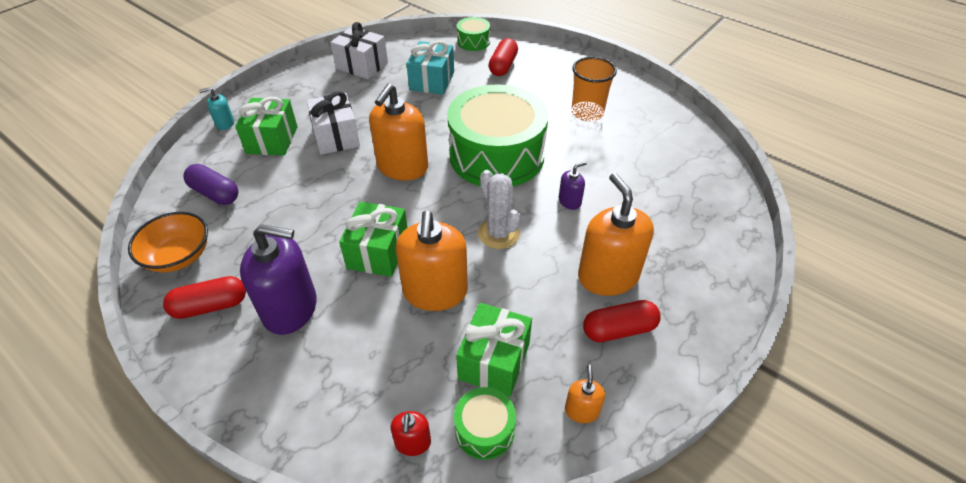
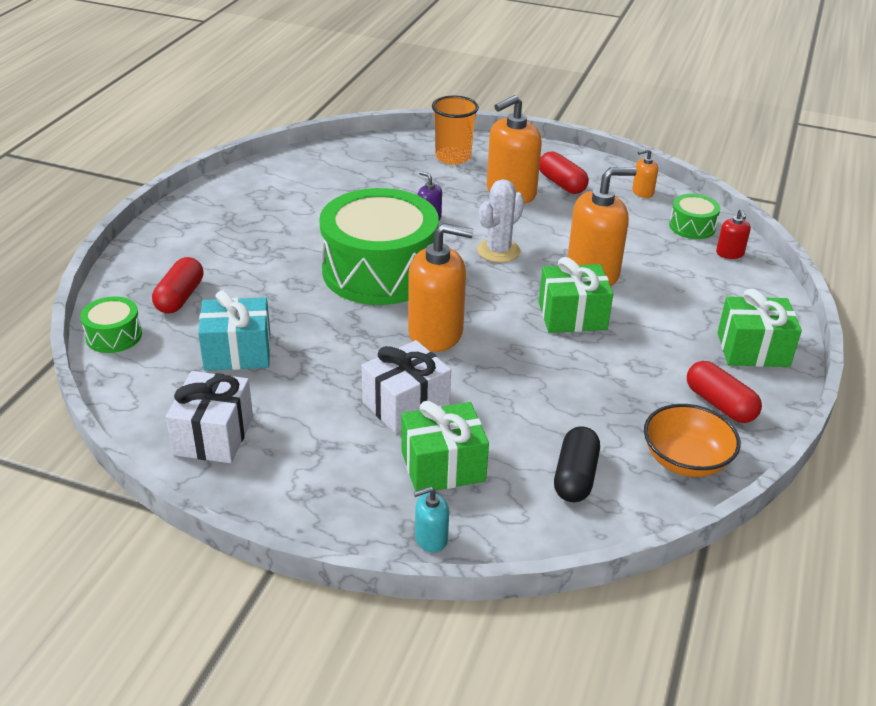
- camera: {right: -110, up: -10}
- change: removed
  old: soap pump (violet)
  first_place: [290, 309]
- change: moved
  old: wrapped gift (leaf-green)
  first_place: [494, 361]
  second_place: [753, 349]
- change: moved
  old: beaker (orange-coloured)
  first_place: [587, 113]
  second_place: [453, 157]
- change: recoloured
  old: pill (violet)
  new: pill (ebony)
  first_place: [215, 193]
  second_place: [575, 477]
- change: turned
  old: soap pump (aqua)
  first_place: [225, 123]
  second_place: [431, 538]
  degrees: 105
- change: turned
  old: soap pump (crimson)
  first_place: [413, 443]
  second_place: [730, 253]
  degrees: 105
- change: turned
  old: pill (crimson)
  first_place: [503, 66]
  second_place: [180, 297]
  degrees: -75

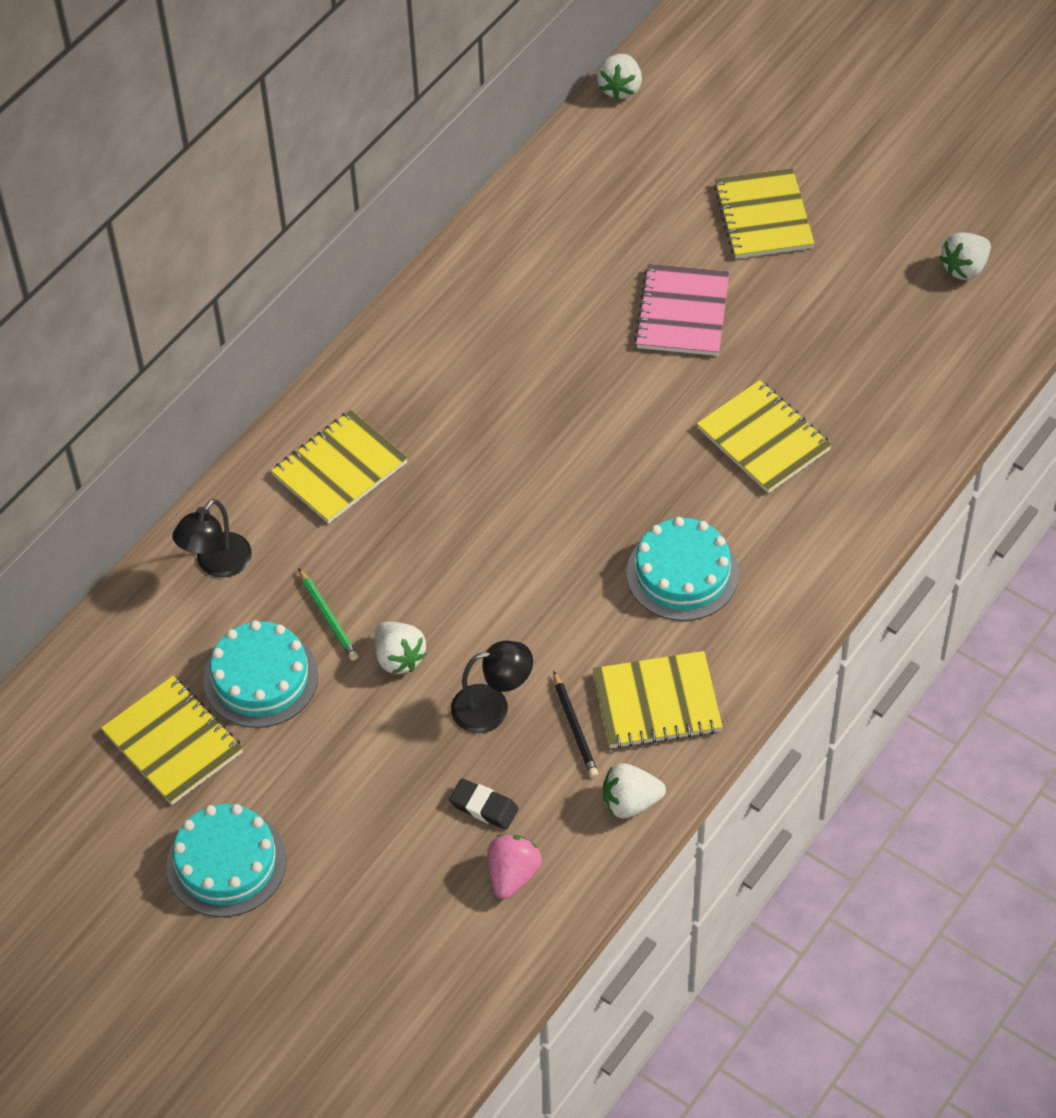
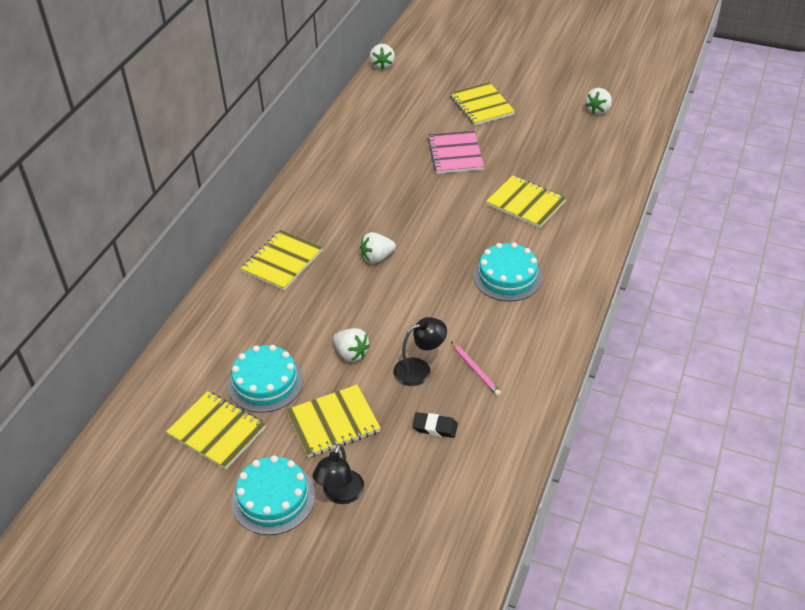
- camera: {right: -15, up: -10}
- change: removed
  old: pencil (leaf-green)
  first_place: [328, 617]
- change: removed
  old: berry (rose-pink)
  first_place: [512, 875]
- change: moved
  old: desk lamp (ebony)
  first_place: [217, 564]
  second_place: [340, 495]
- change: moved
  old: notepad (bright yellow)
  first_place: [657, 703]
  second_place: [333, 423]
- change: moved
  old: berry (white)
  first_place: [630, 802]
  second_place: [377, 257]
- change: recoloured
  old: pencil (ebony)
  new: pencil (rose-pink)
  first_place: [575, 727]
  second_place: [475, 370]

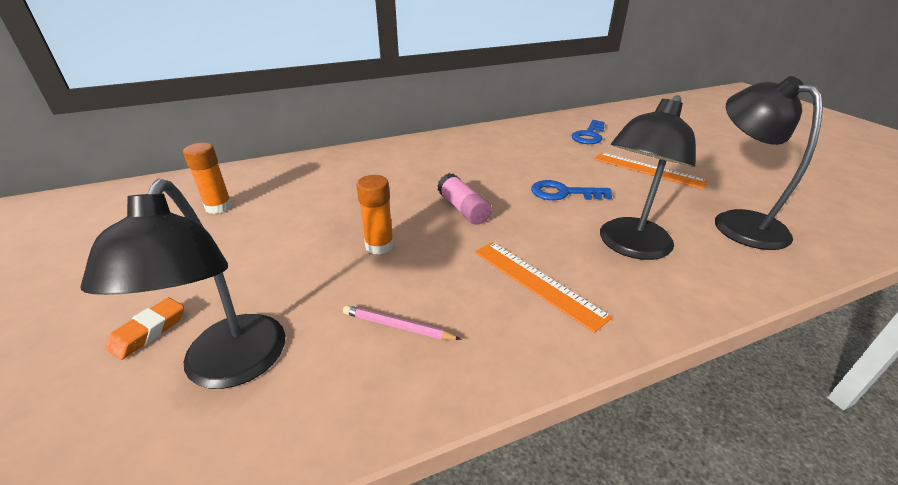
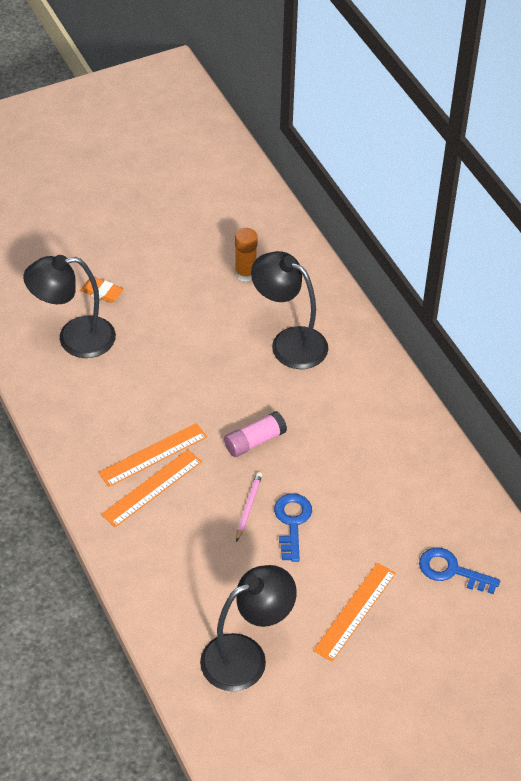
- camera: {right: 85, up: 15}
- change: removed
  old: glue (orange-coloured)
  first_place: [379, 245]
- change: added
  new: ruler (orange-coloured)
  second_place: [153, 454]
- change: moved
  old: pencil (rose-pink)
  first_place: [397, 326]
  second_place: [248, 507]
- change: moved
  old: desk lamp (ebony)
  first_place: [629, 246]
  second_place: [289, 342]

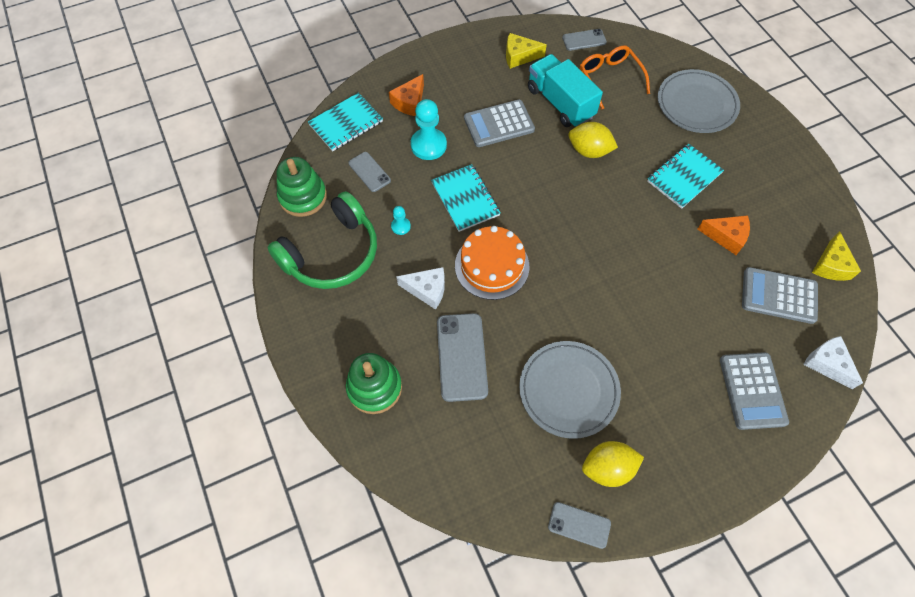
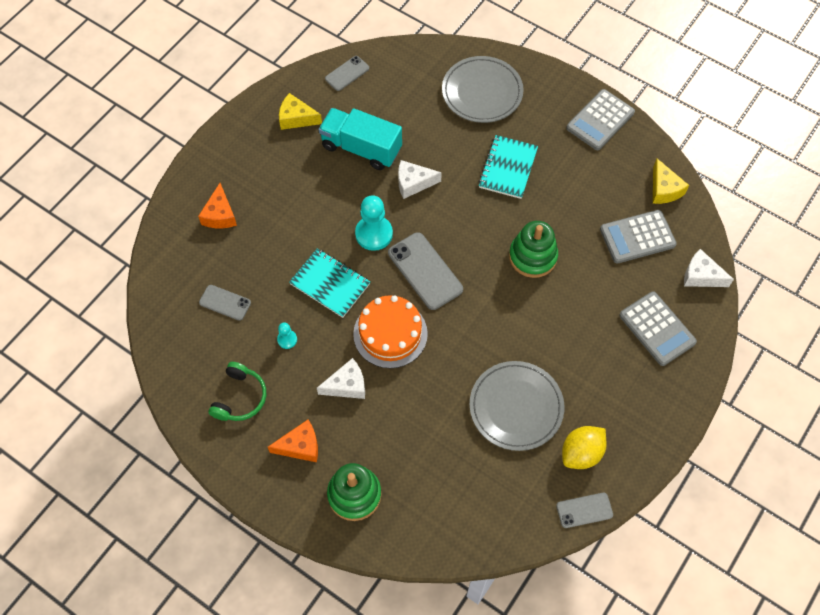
- camera: {right: -30, up: 0}
- change: removed
  old: notepad (aqua)
  first_place: [346, 123]
- change: removed
  old: spectacles (orange-coloured)
  first_place: [609, 78]
- change: moved
  old: stacking toy (leaf-green)
  first_place: [303, 197]
  second_place: [532, 256]
- change: moved
  old: pawn (aqua)
  first_place: [428, 145]
  second_place: [374, 234]
- change: moved
  old: mobile phone (ash-grey)
  first_place: [461, 357]
  second_place: [425, 271]
- change: moved
  old: calculator (ash-grey)
  first_place: [499, 124]
  second_place: [600, 120]
- change: moved
  old: piece of cheese (orange-coloured)
  first_place: [726, 236]
  second_place: [300, 446]
- change: replaced
  old: lemon (bright yellow)
  new: piece of cheese (white)
  first_place: [589, 151]
  second_place: [413, 183]
- change: turned
  old: piece of cheese (bright yellow)
  first_place: [519, 56]
  second_place: [296, 118]
  degrees: 45
- change: resized
  old: headset (leaf-green)
  first_place: [332, 254]
  second_place: [240, 397]
  factor: 0.57

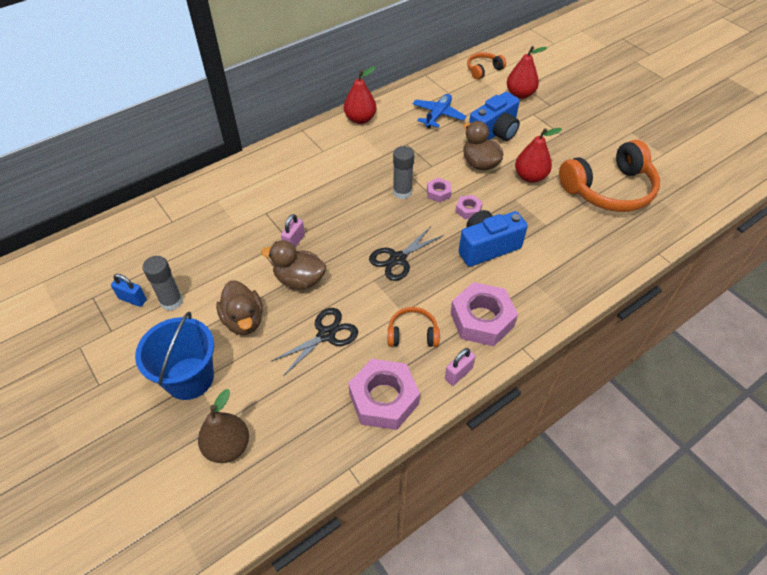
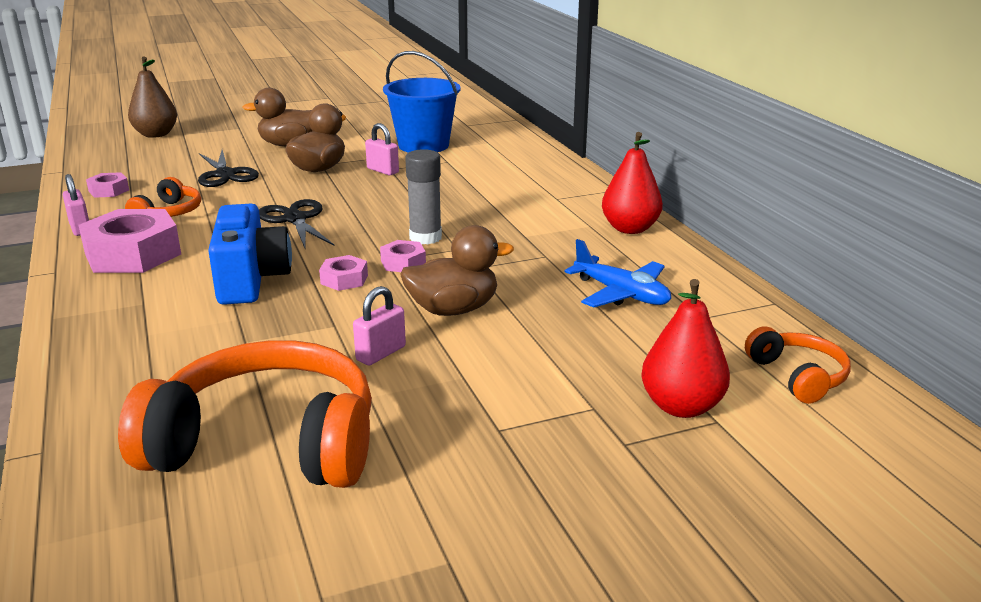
- camera: {right: 105, up: -25}
- change: removed
  old: small lock (blue)
  first_place: [132, 299]
- change: removed
  old: glue (ash-grey)
  first_place: [171, 301]
- change: removed
  old: photo camera (blue)
  first_place: [494, 133]
- change: moved
  old: sand bucket (blue)
  first_place: [189, 378]
  second_place: [423, 145]
- change: replaced
  old: toy pear (crimson)
  new: small lock (rose-pink)
  first_place: [530, 177]
  second_place: [381, 353]
- change: turned
  old: headset (orange-coloured)
  first_place: [609, 190]
  second_place: [267, 443]
  degrees: 105
- change: resized
  old: nut (rose-pink)
  first_place: [383, 399]
  second_place: [108, 190]
  factor: 0.48

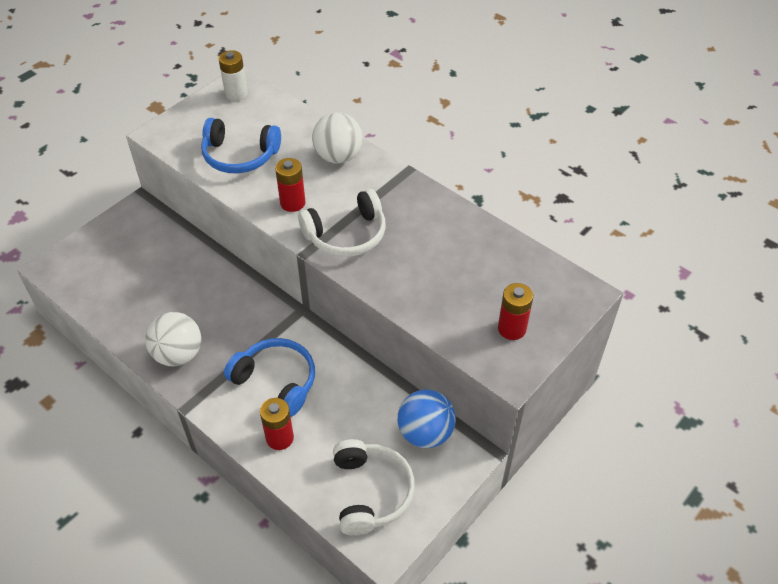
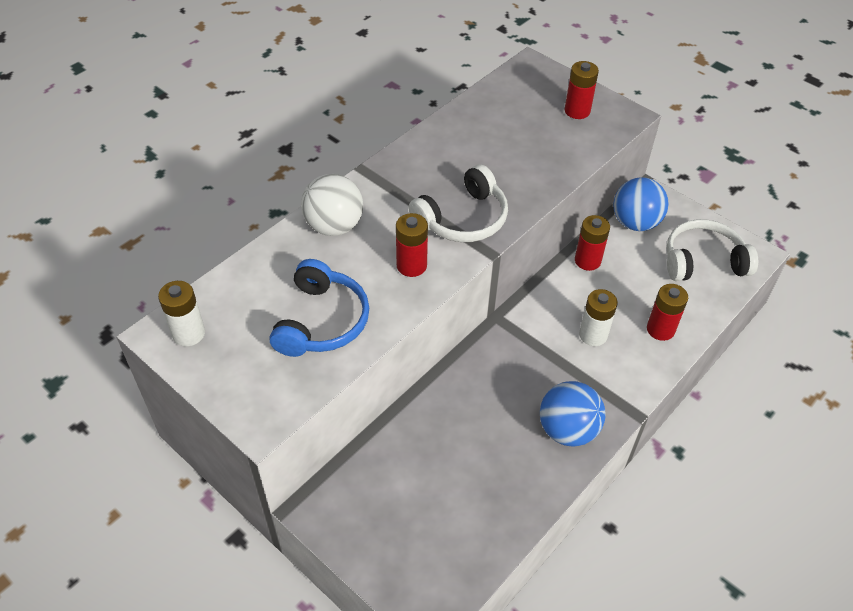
- camera: {right: -90, up: 0}
- change: added
  new: battery (crimson)
  second_place: [587, 261]
- change: replaced
  old: headset (blue)
  new: battery (white)
  first_place: [276, 381]
  second_place: [593, 335]
- change: recoloured
  old: play ball (white)
  new: play ball (blue)
  first_place: [178, 354]
  second_place: [567, 430]
- change: turned
  old: headset (white)
  first_place: [346, 235]
  second_place: [463, 219]
  degrees: 75

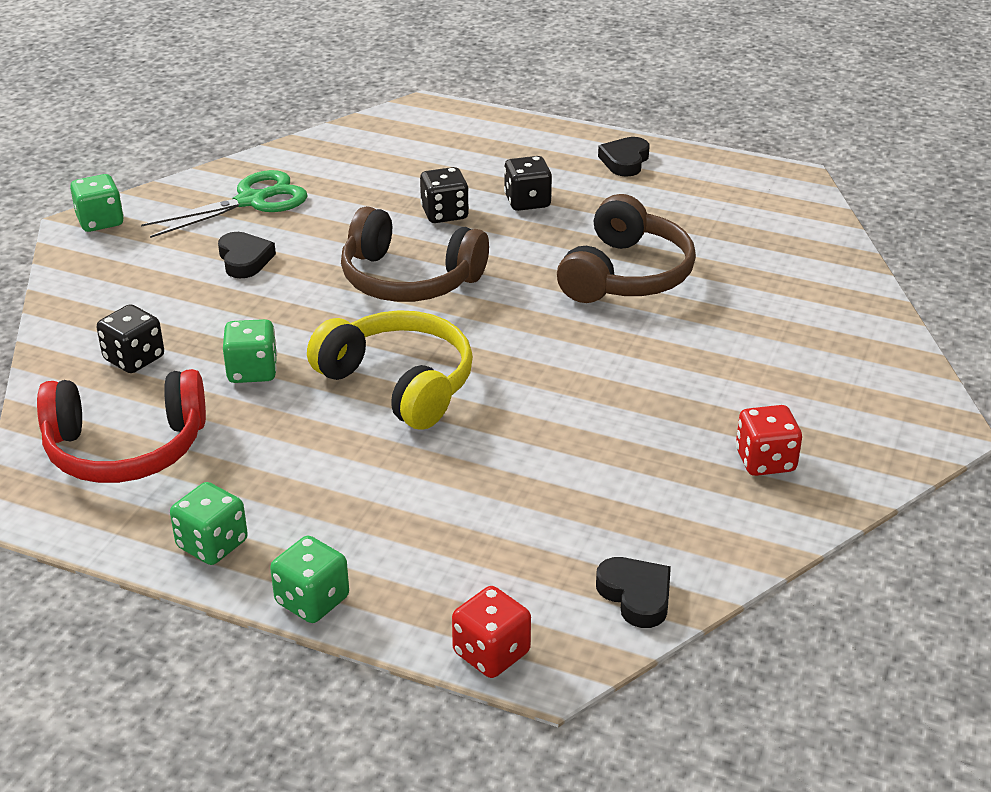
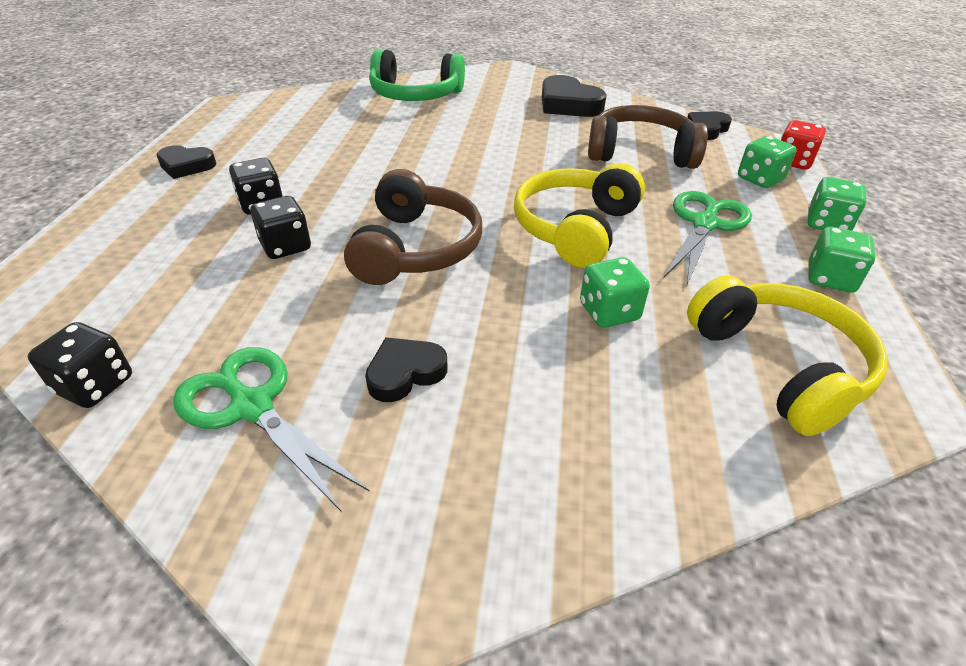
- camera: {right: -105, up: 5}
- change: added
  new: headset (leaf-green)
  second_place: [415, 95]
- change: added
  new: pair of scissors (leaf-green)
  second_place: [705, 224]
- change: moved
  old: die (leaf-green)
  first_place: [100, 221]
  second_place: [759, 179]
- change: moved
  old: die (ebony)
  first_place: [134, 359]
  second_place: [95, 385]
- change: moved
  old: headset (russet)
  first_place: [626, 275]
  second_place: [640, 153]
- change: replaced
  old: die (crimson)
  new: heart (ebony)
  first_place: [765, 461]
  second_place: [568, 104]
- change: recoloured
  old: headset (crimson)
  new: headset (bright yellow)
  first_place: [126, 448]
  second_place: [779, 365]

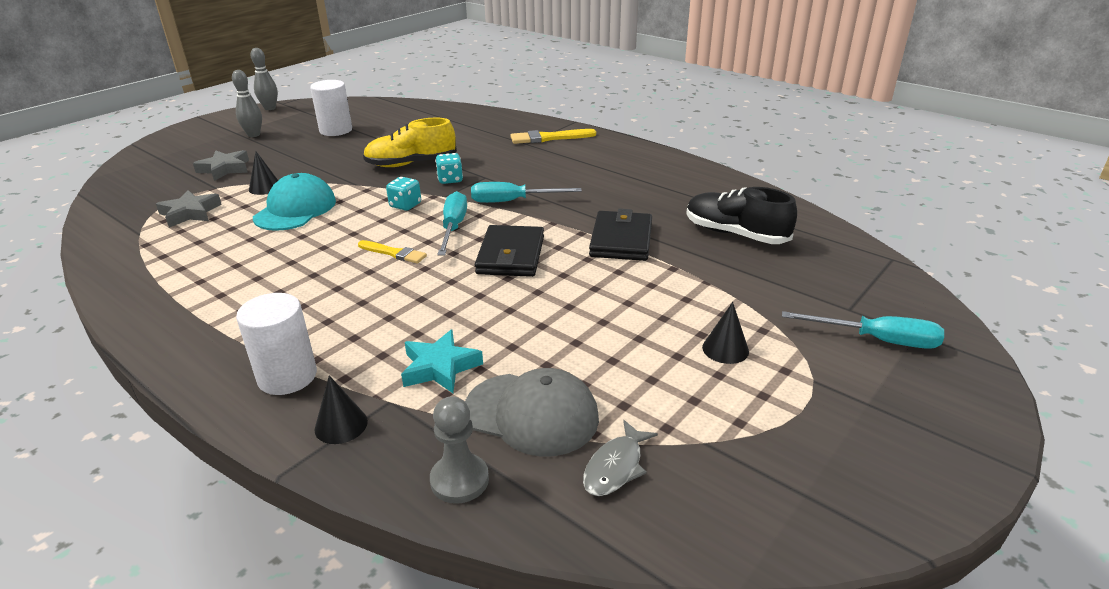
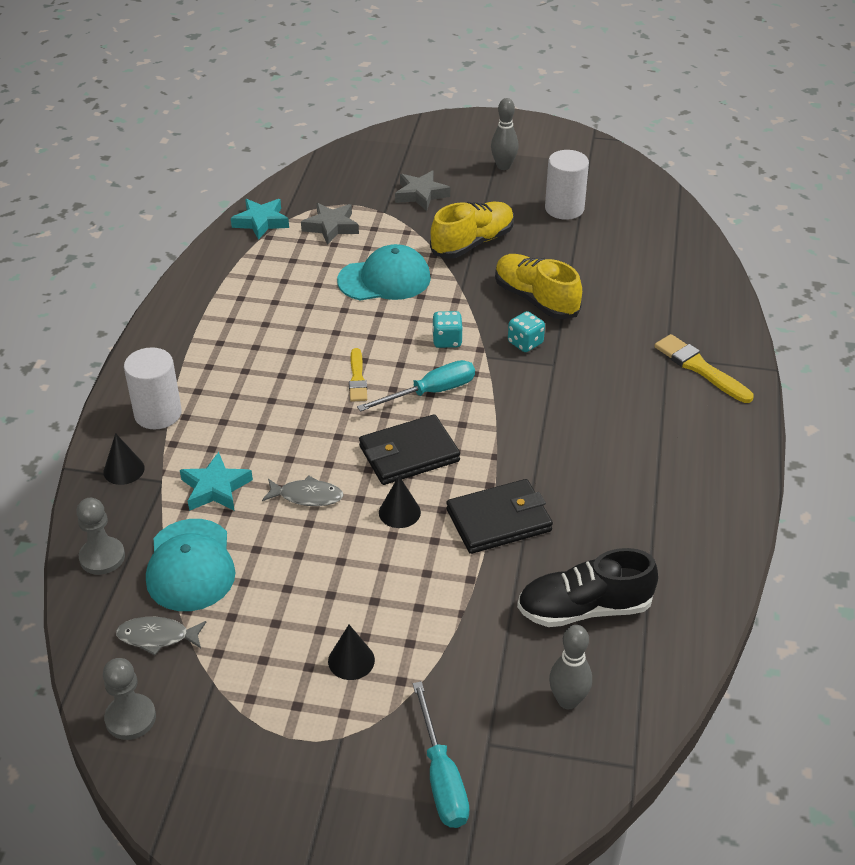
- camera: {right: 60, up: 10}
- change: removed
  old: hand screwdriver (aqua)
  first_place: [512, 201]
- change: added
  new: pawn (ash-grey)
  second_place: [130, 718]
- change: added
  new: five-pointed star (aqua)
  second_place: [261, 222]
- change: added
  new: fish (ash-grey)
  second_place: [307, 496]
- change: added
  new: shoe (bright yellow)
  second_place: [472, 243]
- change: moved
  old: solid cone (ebony)
  first_place: [265, 187]
  second_place: [399, 512]
- change: moved
  old: skittle (ash-grey)
  first_place: [270, 108]
  second_place: [568, 700]
- change: recoloured
  old: cap (ash-grey)
  new: cap (aqua)
  first_place: [531, 414]
  second_place: [190, 565]
- change: turned
  old: shoe (ebony)
  first_place: [735, 234]
  second_place: [584, 609]
  degrees: -105

